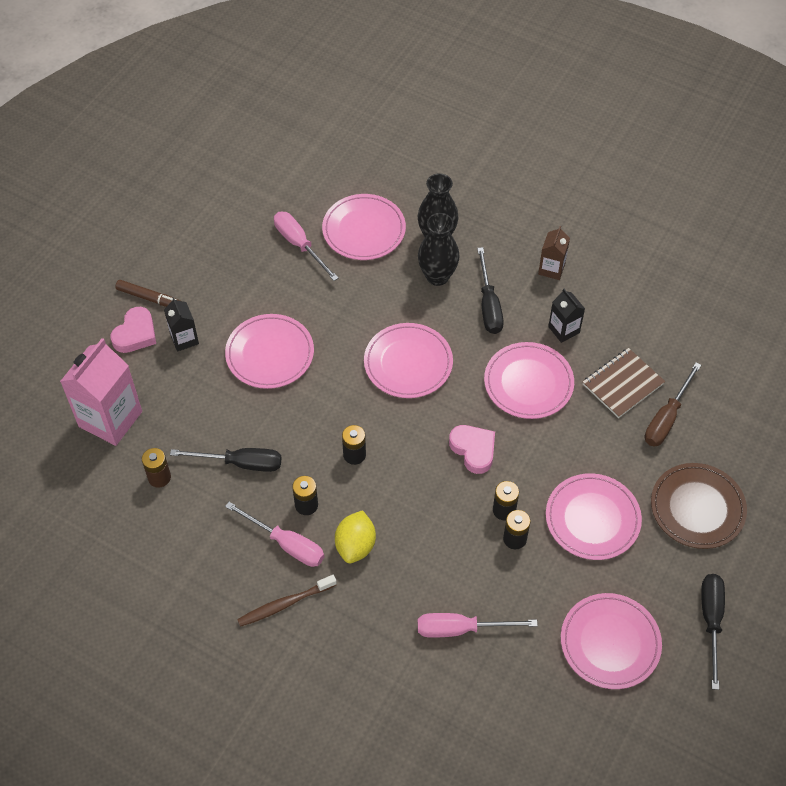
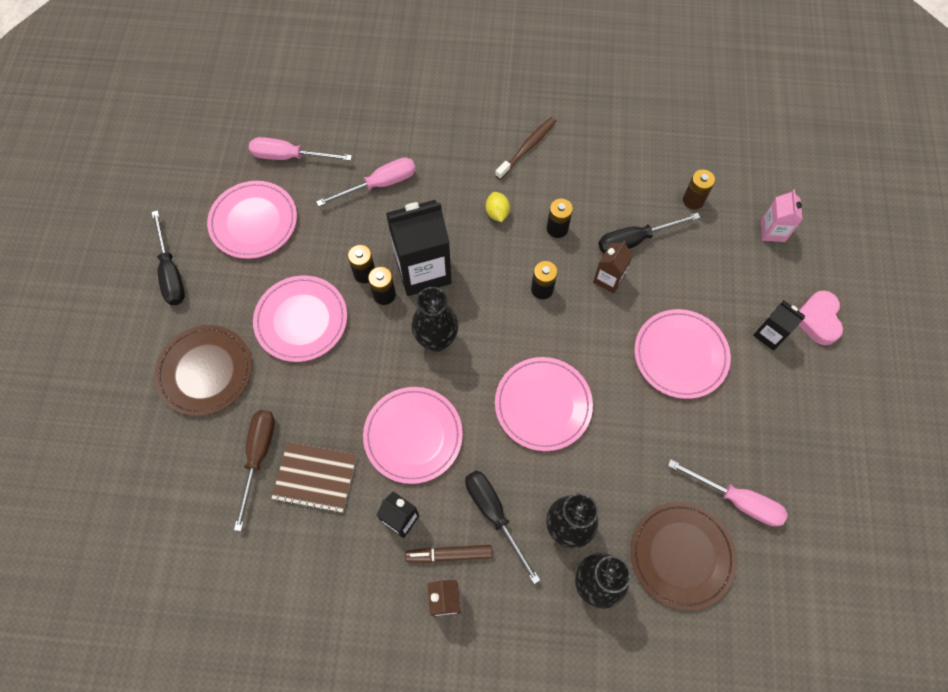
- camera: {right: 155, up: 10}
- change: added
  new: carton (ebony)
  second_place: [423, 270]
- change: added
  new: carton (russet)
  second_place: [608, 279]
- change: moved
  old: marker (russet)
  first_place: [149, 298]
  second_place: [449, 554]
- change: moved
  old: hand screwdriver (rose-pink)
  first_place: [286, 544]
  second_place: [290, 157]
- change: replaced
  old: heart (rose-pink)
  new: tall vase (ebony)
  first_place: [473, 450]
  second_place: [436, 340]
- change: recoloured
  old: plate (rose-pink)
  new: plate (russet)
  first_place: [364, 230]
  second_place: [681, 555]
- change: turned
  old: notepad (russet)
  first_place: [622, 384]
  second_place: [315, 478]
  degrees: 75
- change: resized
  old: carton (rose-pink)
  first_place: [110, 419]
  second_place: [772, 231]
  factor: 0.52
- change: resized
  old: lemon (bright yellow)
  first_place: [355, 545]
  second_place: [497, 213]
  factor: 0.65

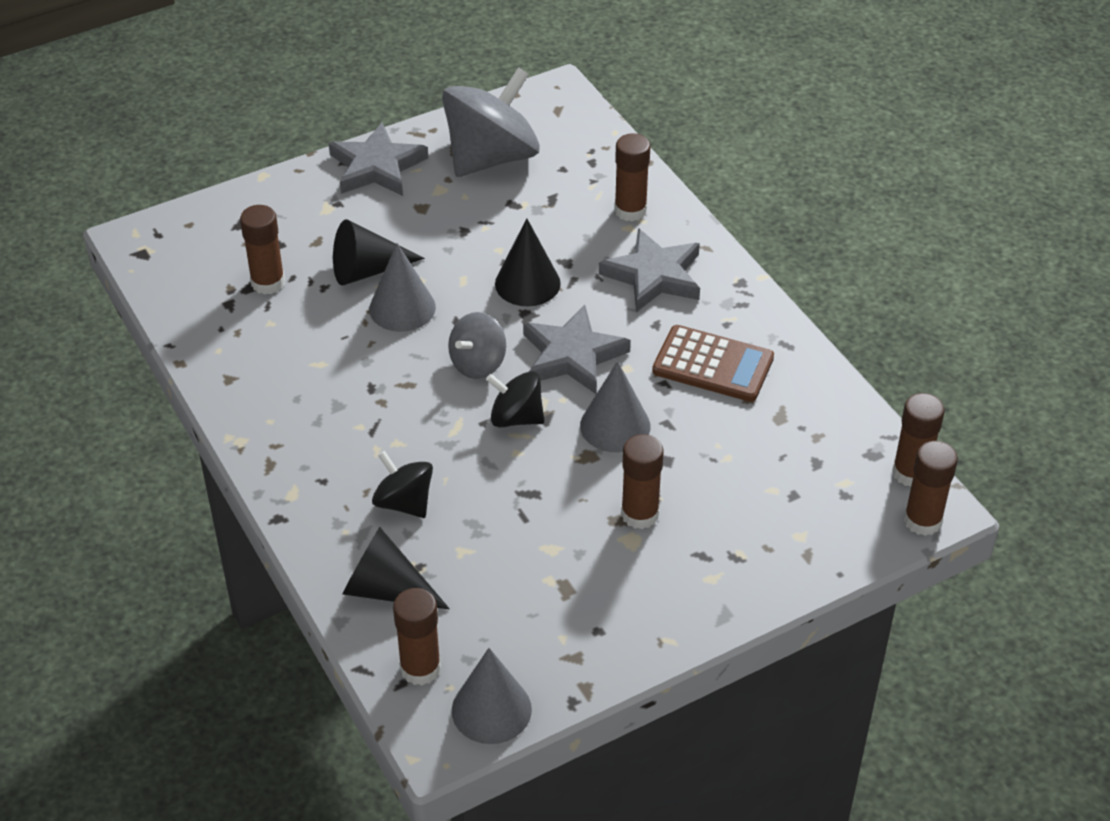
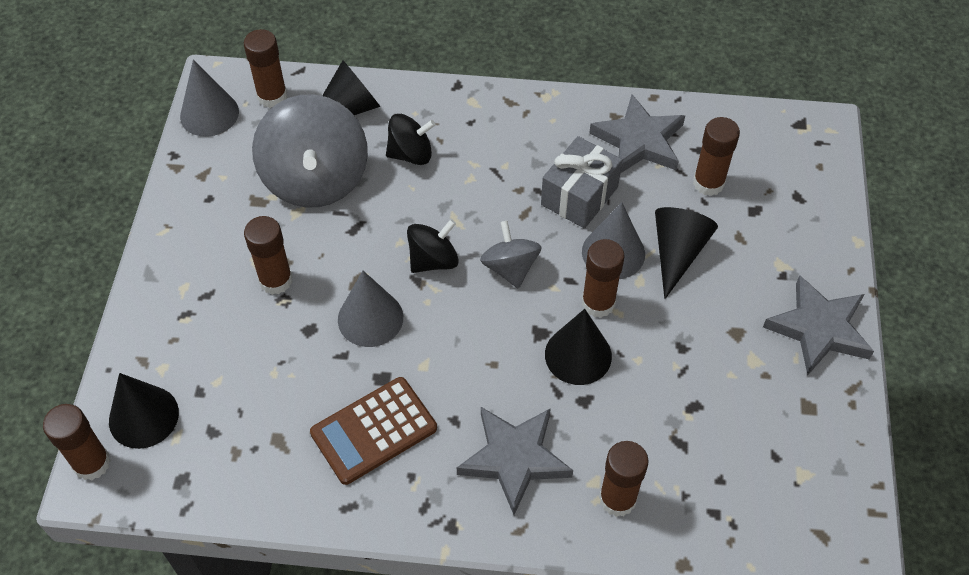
- camera: {right: 125, up: 10}
- change: added
  new: solid cone (ebony)
  second_place: [143, 416]
- change: added
  new: wrapped gift (ash-grey)
  second_place: [579, 196]
- change: moved
  old: spinning top (ash-grey)
  first_place: [491, 157]
  second_place: [315, 179]
- change: moved
  old: five-pointed star (ash-grey)
  first_place: [572, 355]
  second_place: [639, 141]
- change: moved
  old: glue (russet)
  first_place: [910, 473]
  second_place: [598, 303]

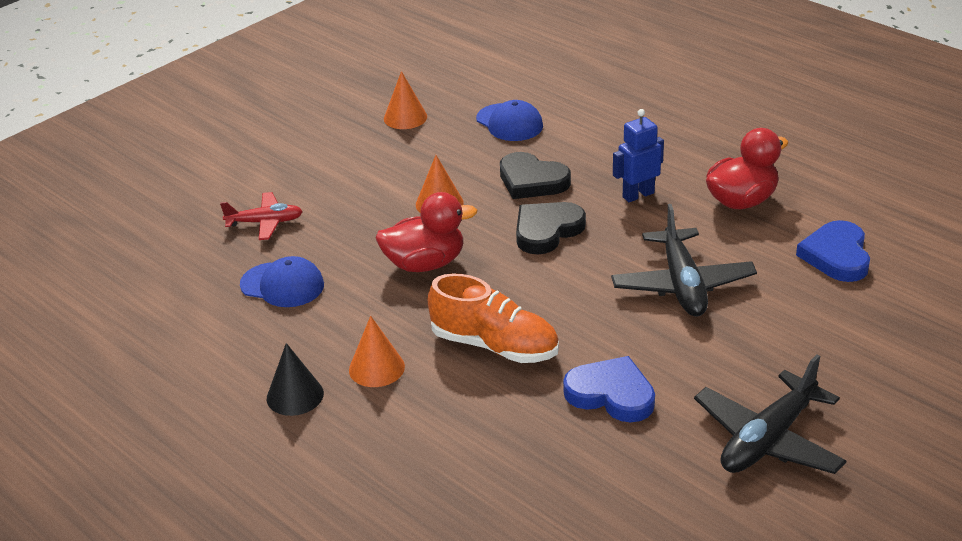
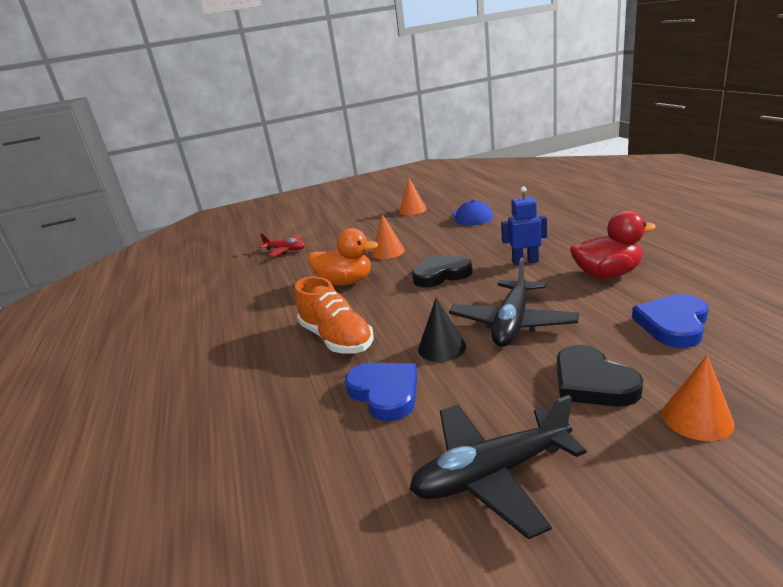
- camera: {right: 30, up: -10}
- change: removed
  old: cap (blue)
  first_place: [282, 285]
- change: moved
  old: solid cone (ebony)
  first_place: [295, 395]
  second_place: [442, 347]
- change: moved
  old: solid cone (orange-coloured)
  first_place: [376, 368]
  second_place: [697, 418]
- change: moved
  old: heart (ebony)
  first_place: [532, 181]
  second_place: [592, 382]
- change: recoloured
  old: duck (crimson)
  new: duck (orange-coloured)
  first_place: [425, 264]
  second_place: [346, 282]

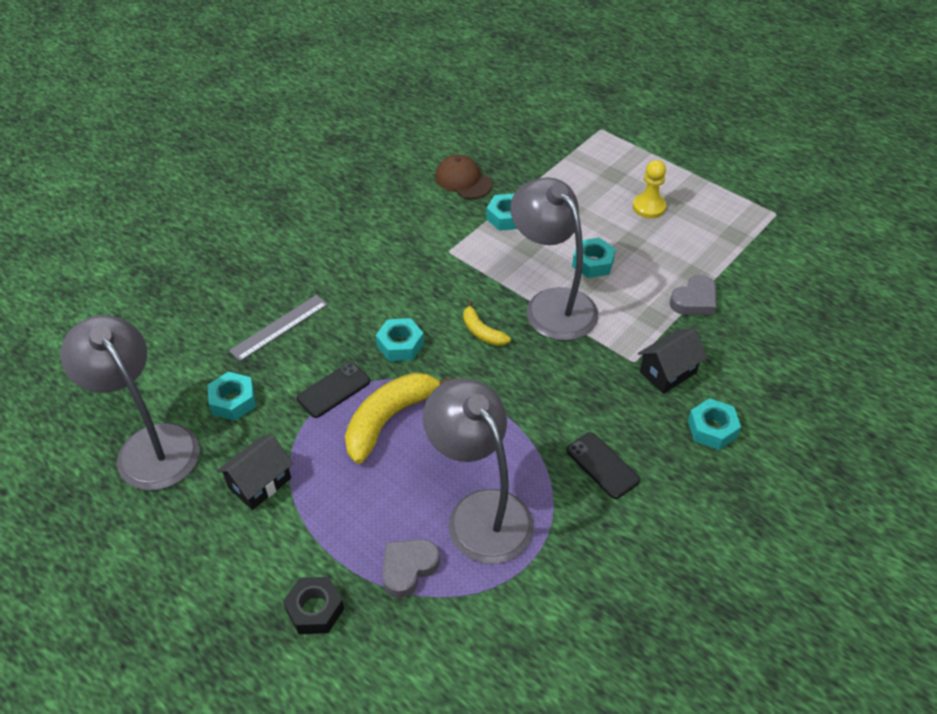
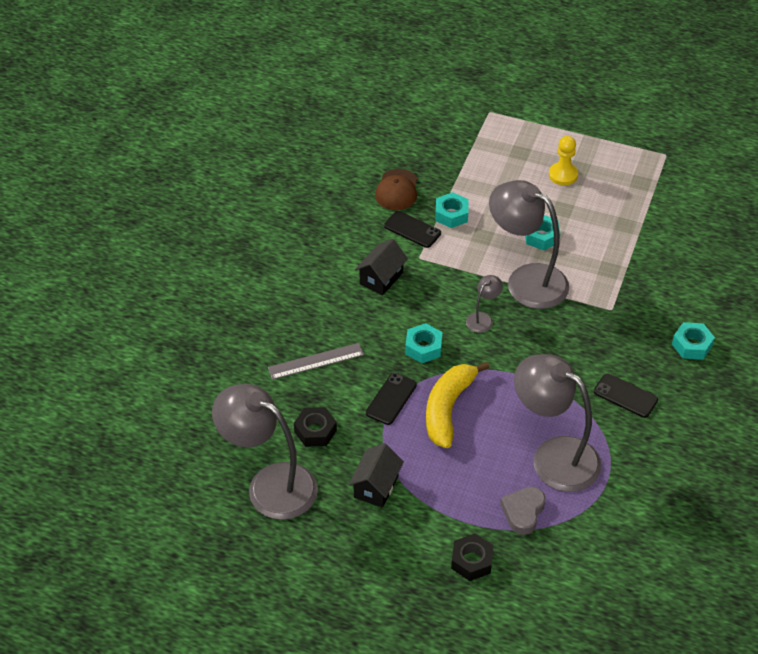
- camera: {right: -20, up: 0}
- change: removed
  old: heart (ash-grey)
  first_place: [694, 300]
- change: added
  new: mobile phone (ebony)
  second_place: [412, 230]
- change: moved
  old: toy house (ebony)
  first_place: [668, 372]
  second_place: [381, 278]
- change: replaced
  old: toy banana (bright yellow)
  new: desk lamp (ash-grey)
  first_place: [482, 332]
  second_place: [482, 318]
- change: recoloured
  old: nut (aqua)
  new: nut (ebony)
  first_place: [233, 401]
  second_place: [315, 431]
- change: turned
  old: ruler (ash-grey)
  first_place: [279, 327]
  second_place: [316, 361]
  degrees: 45
- change: turned
  old: cap (russet)
  first_place: [463, 180]
  second_place: [397, 190]
  degrees: -105

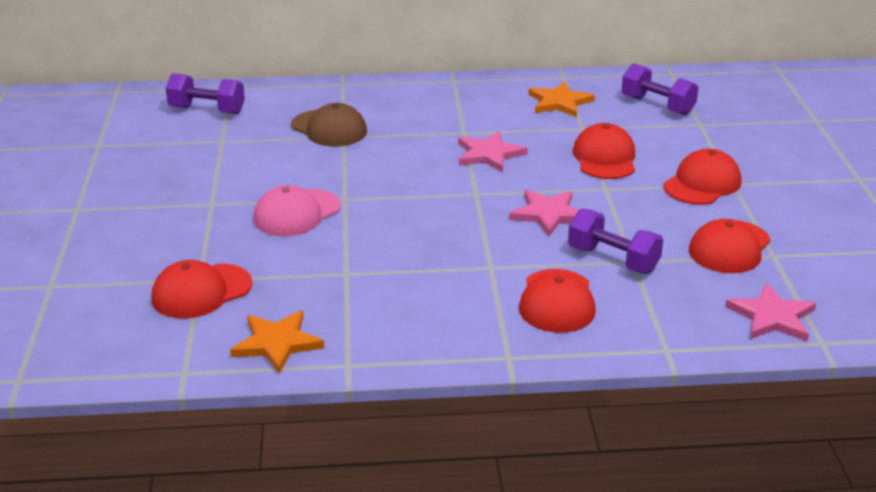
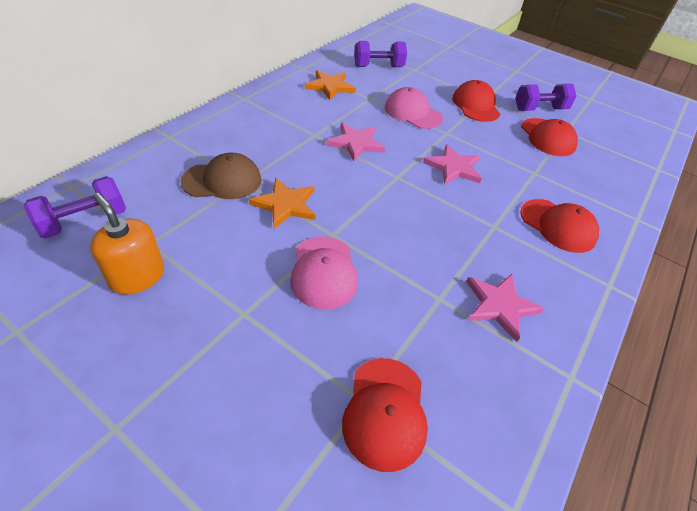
- camera: {right: -55, up: 15}
- change: added
  new: soap pump (orange-coloured)
  second_place: [137, 276]
- change: moved
  old: five-pointed star (orange-coloured)
  first_place: [277, 343]
  second_place: [285, 205]
- change: moved
  old: hand weight (violet)
  first_place: [613, 260]
  second_place: [540, 109]
- change: moved
  old: five-pointed star (rose-pink)
  first_place: [772, 317]
  second_place: [500, 306]
- change: recoloured
  old: cap (crimson)
  new: cap (rose-pink)
  first_place: [605, 158]
  second_place: [412, 113]

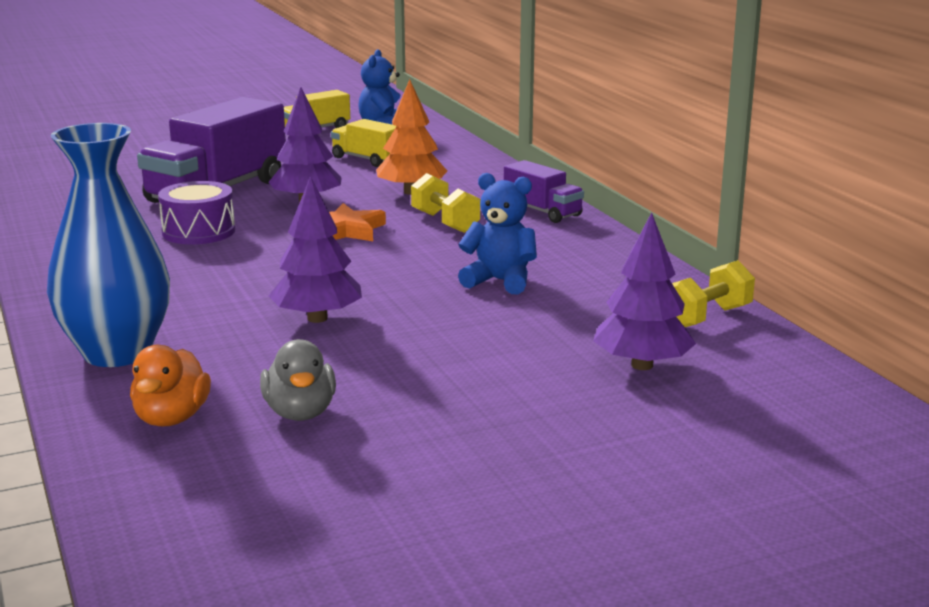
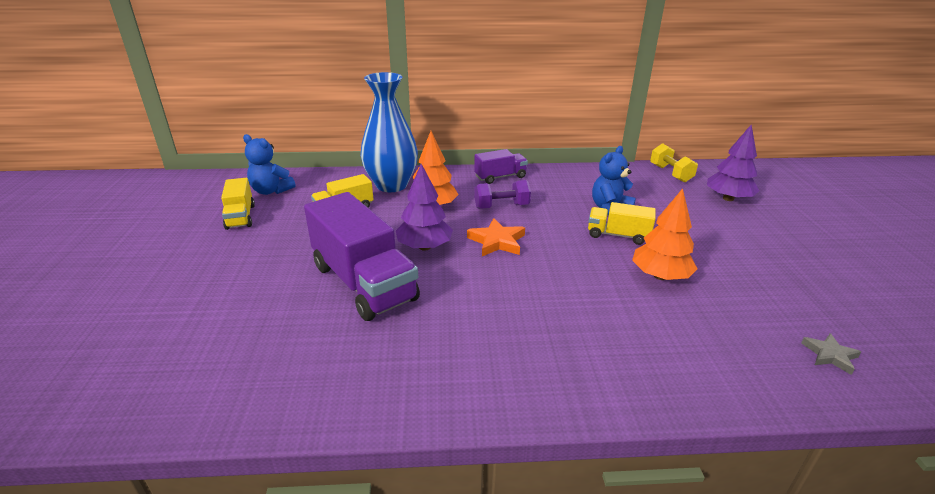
- camera: {right: -70, up: 10}
- change: removed
  old: toy drum (violet)
  first_place: [198, 232]
- change: removed
  old: duck (ash-grey)
  first_place: [300, 413]
- change: added
  new: lorry (bright yellow)
  second_place: [618, 235]
- change: moved
  old: tall vase (blue)
  first_place: [117, 353]
  second_place: [391, 185]
- change: replaced
  old: duck (orange-coloured)
  new: five-pointed star (ash-grey)
  first_place: [171, 418]
  second_place: [830, 355]
- change: recoloured
  old: toy tree (violet)
  new: toy tree (orange-coloured)
  first_place: [317, 318]
  second_place: [660, 276]
- change: recoloured
  old: hand weight (bright yellow)
  new: hand weight (violet)
  first_place: [445, 222]
  second_place: [501, 206]

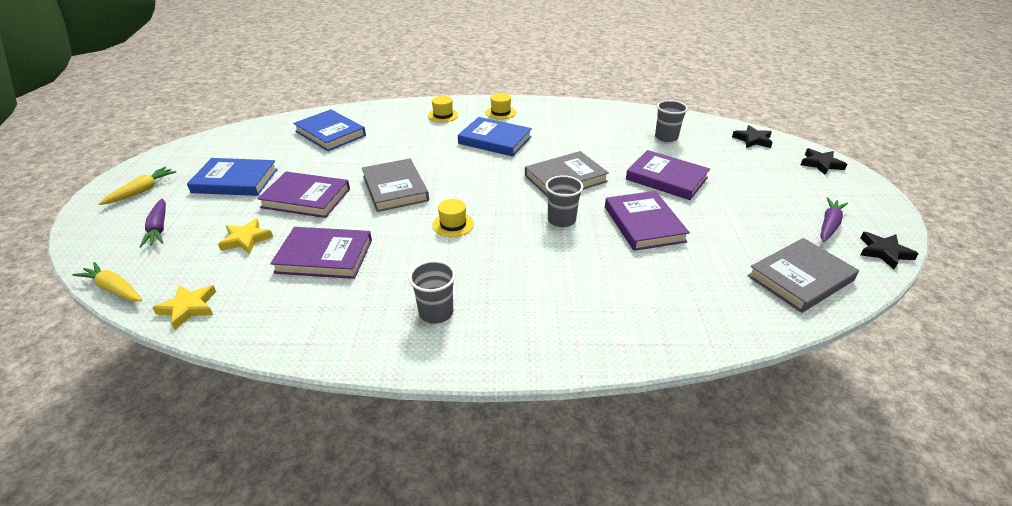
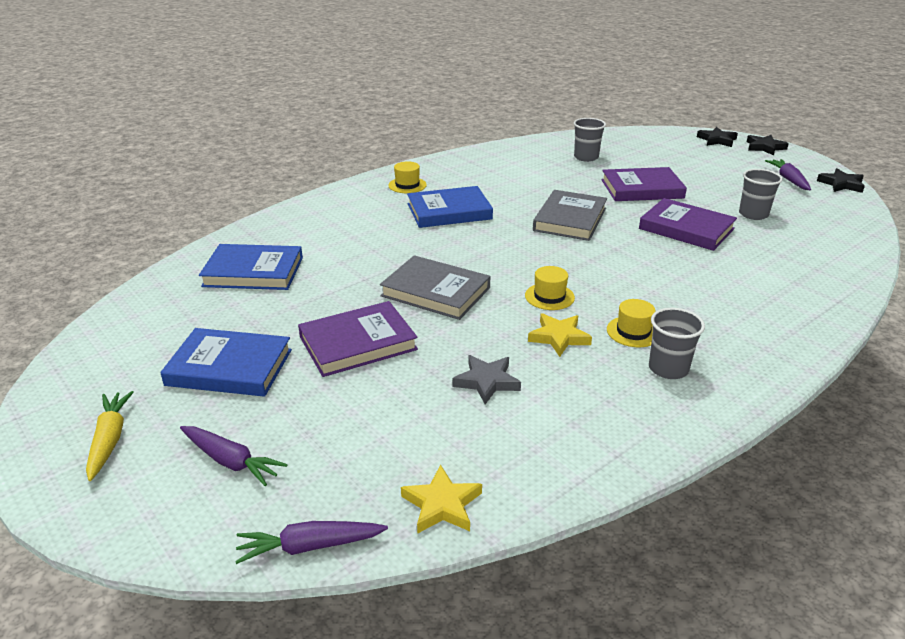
- camera: {right: -40, up: -5}
- change: removed
  old: hardcover (ash-grey)
  first_place: [800, 278]
- change: moved
  old: five-pointed star (bright yellow)
  first_place: [246, 239]
  second_place: [559, 337]
- change: moved
  old: top hat (bright yellow)
  first_place: [443, 115]
  second_place: [633, 332]
- change: moved
  old: beaker (ash-grey)
  first_place: [561, 220]
  second_place: [753, 214]
- change: moved
  old: five-pointed star (ebony)
  first_place: [753, 140]
  second_place: [765, 147]
- change: replaced
  old: hardcover (violet)
  new: five-pointed star (ash-grey)
  first_place: [324, 256]
  second_place: [487, 382]
- change: recoloured
  old: toy carrot (bright yellow)
  new: toy carrot (violet)
  first_place: [114, 289]
  second_place: [310, 546]
- change: turned
  old: hardcover (blue)
  first_place: [235, 181]
  second_place: [229, 367]
  degrees: 45

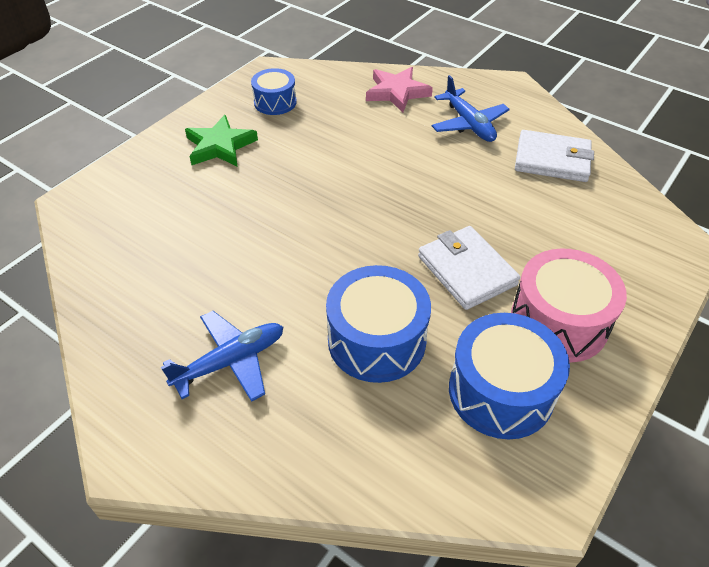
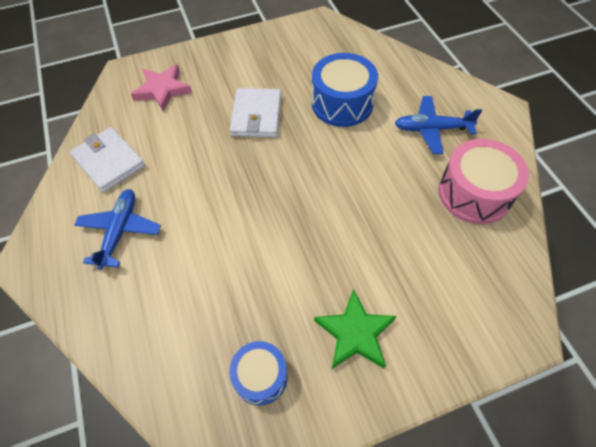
- camera: {right: -145, up: 10}
- change: removed
  old: toy drum (blue)
  first_place: [500, 391]
- change: moved
  old: five-pointed star (rose-pink)
  first_place: [397, 92]
  second_place: [162, 90]
- change: moved
  old: toy drum (rose-pink)
  first_place: [558, 322]
  second_place: [474, 193]

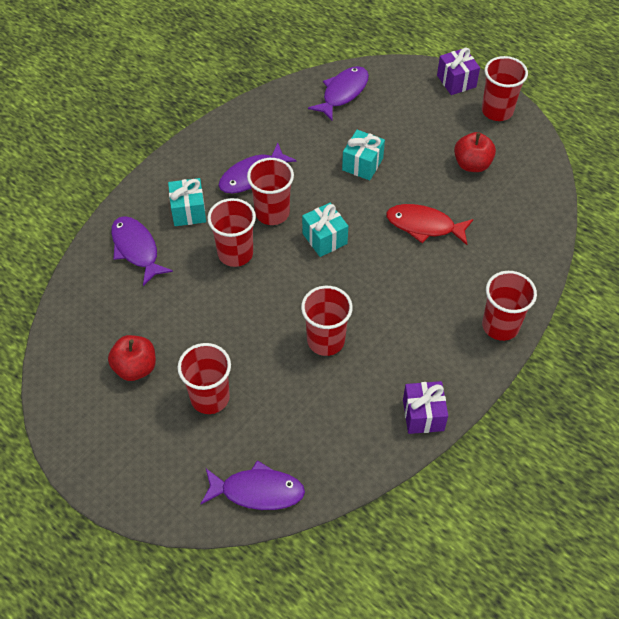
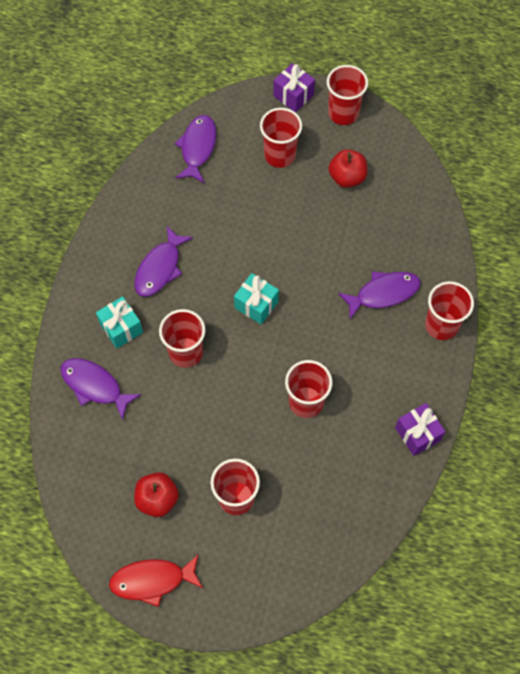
- camera: {right: -25, up: 10}
- change: removed
  old: wrapped gift (aqua)
  first_place: [362, 164]
- change: moved
  old: fish (violet)
  first_place: [257, 491]
  second_place: [383, 293]
- change: moved
  old: beaker (crimson)
  first_place: [272, 213]
  second_place: [280, 155]
- change: moved
  old: fish (crimson)
  first_place: [424, 225]
  second_place: [152, 580]

